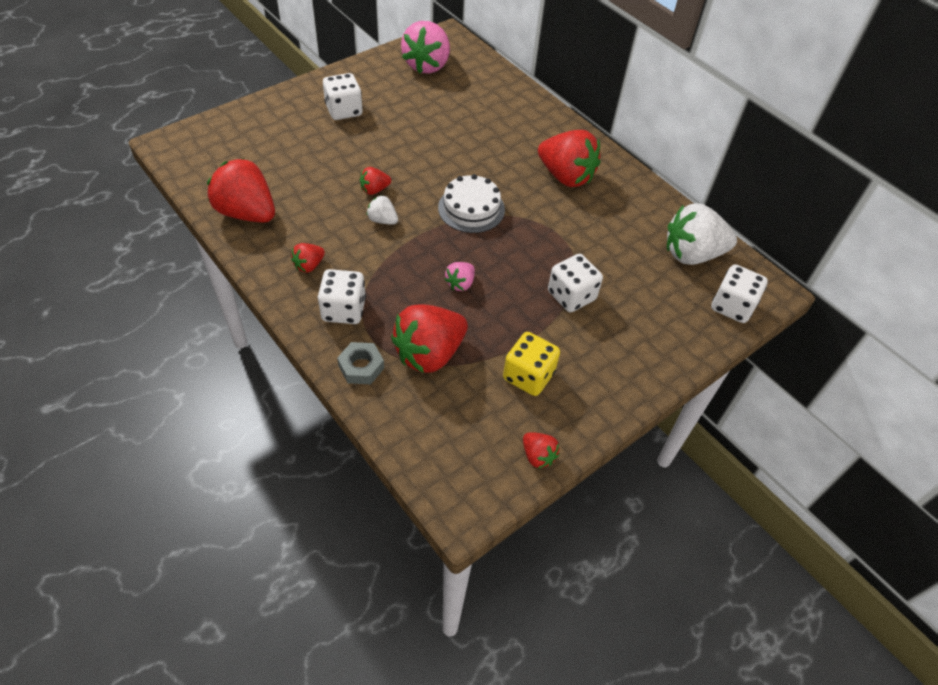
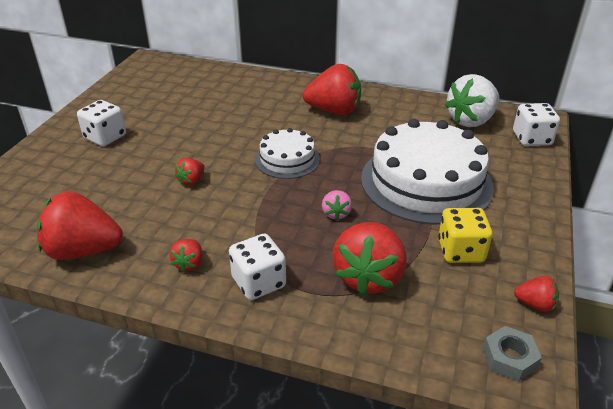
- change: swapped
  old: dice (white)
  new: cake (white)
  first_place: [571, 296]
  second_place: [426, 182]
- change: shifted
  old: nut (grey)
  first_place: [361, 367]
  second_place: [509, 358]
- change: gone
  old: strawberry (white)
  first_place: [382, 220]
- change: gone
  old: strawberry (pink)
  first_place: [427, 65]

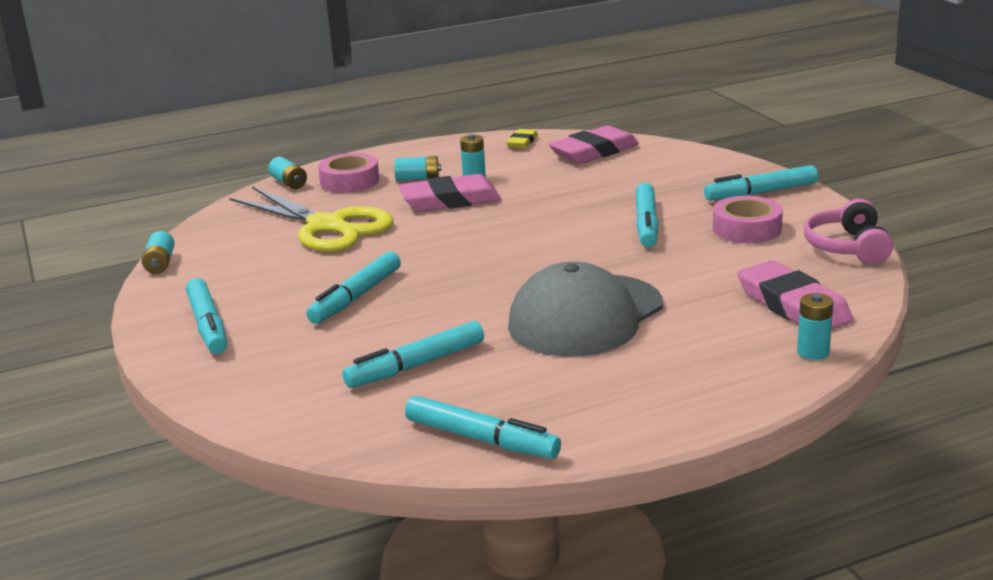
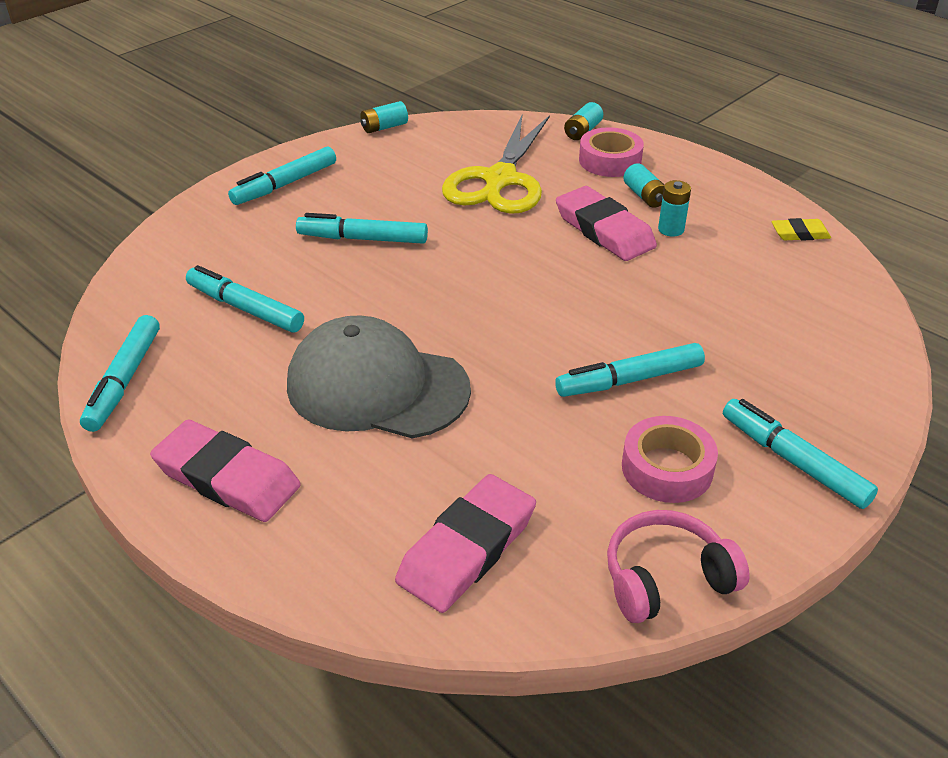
- change: shifted
  old: eraser (pink)
  first_place: [594, 151]
  second_place: [227, 477]
- change: gone
  old: battery (turquoise)
  first_place: [813, 352]

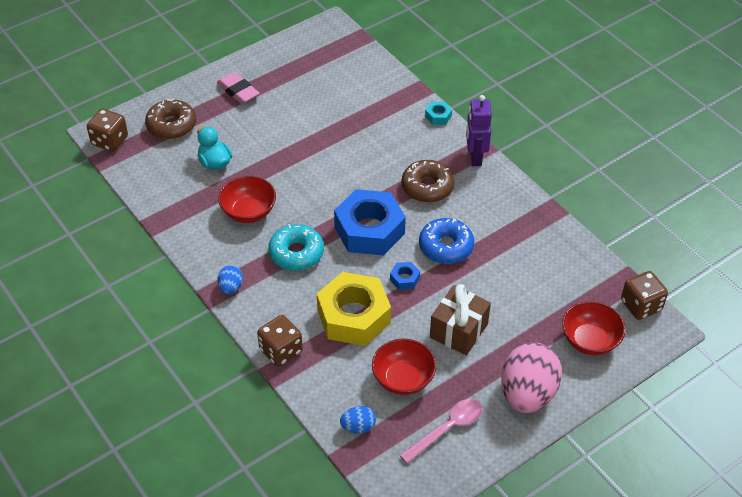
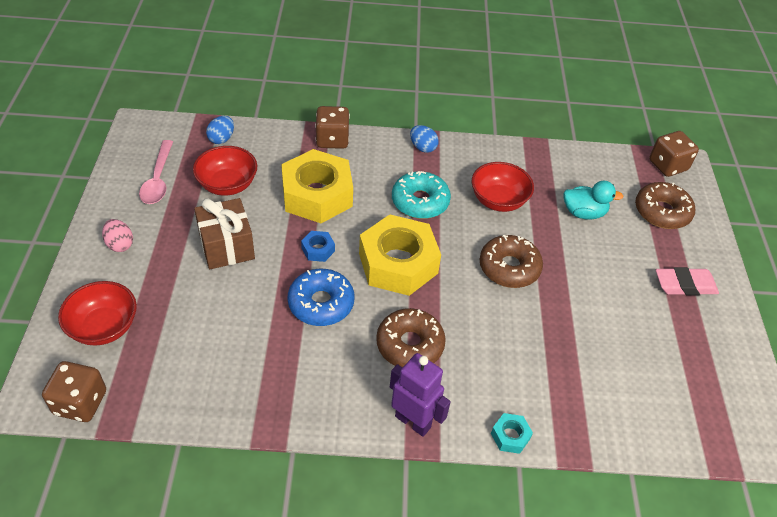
- change: scaled
  old: egg (pink)
  first_place: [527, 394]
  second_place: [120, 244]
  factor: 0.46
- change: repainted
  old: nut (blue)
  new: nut (yellow)
  first_place: [369, 230]
  second_place: [398, 263]
- change: new
  new: donut (brown)
  second_place: [509, 268]

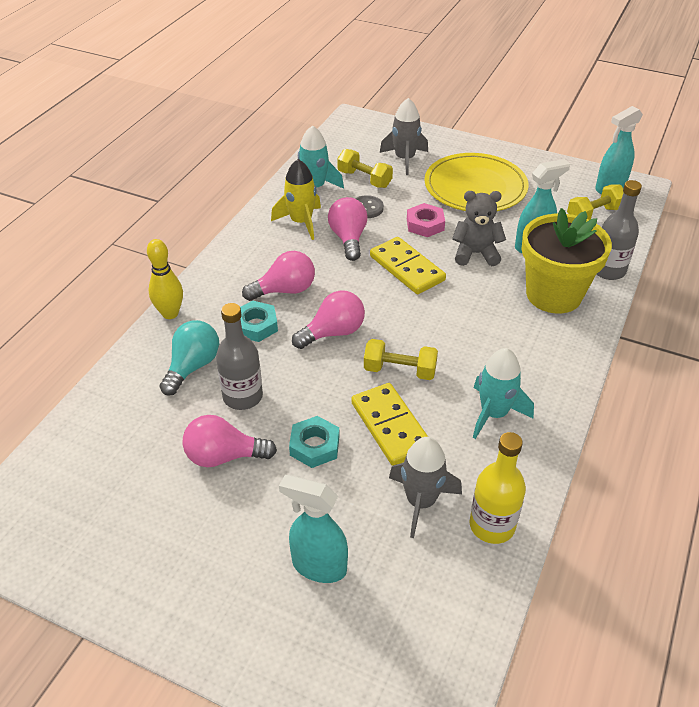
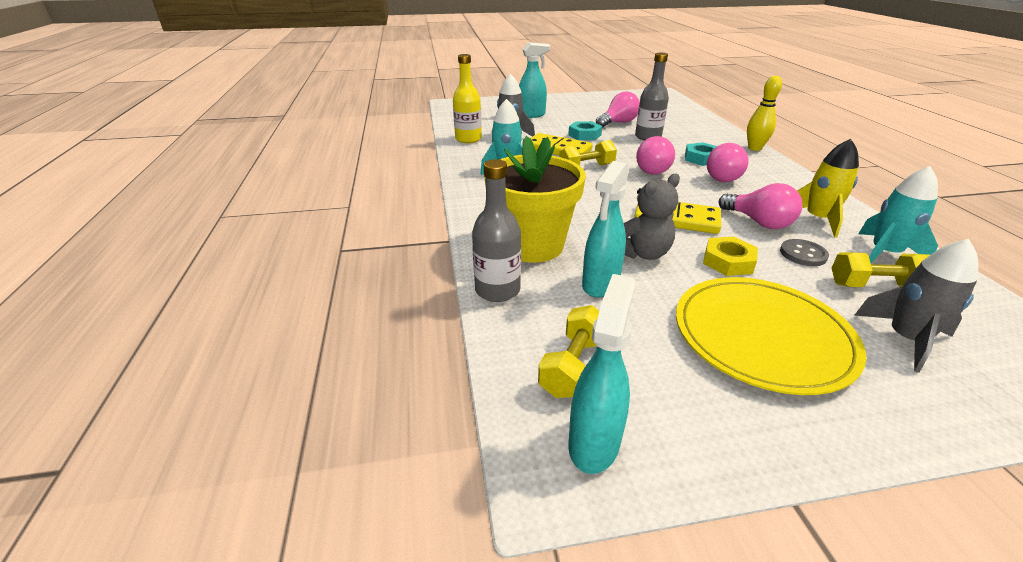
- change: repainted
  old: nut (pink)
  new: nut (yellow)
  first_place: [425, 224]
  second_place: [728, 261]
- change: gone
  old: light bulb (turquoise)
  first_place: [192, 367]

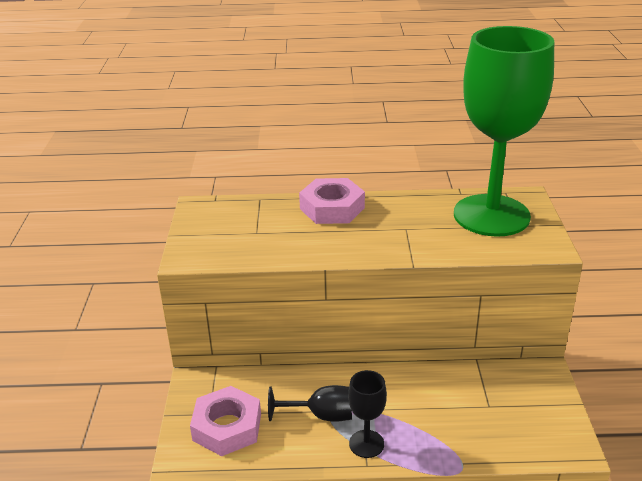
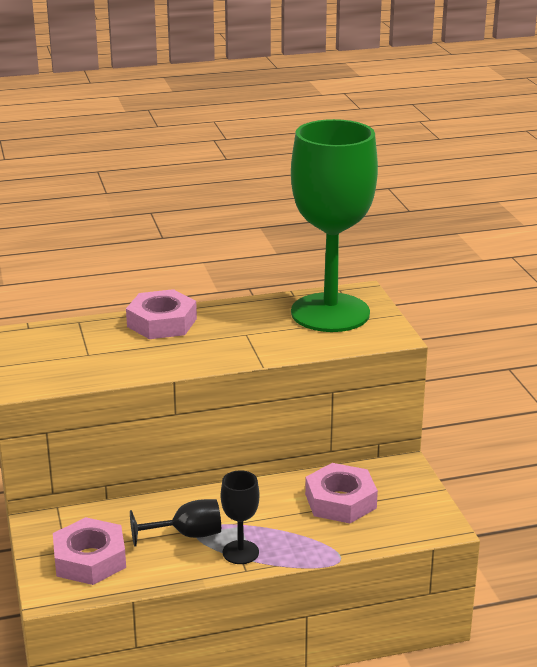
- change: new
  new: nut (pink)
  second_place: [340, 501]

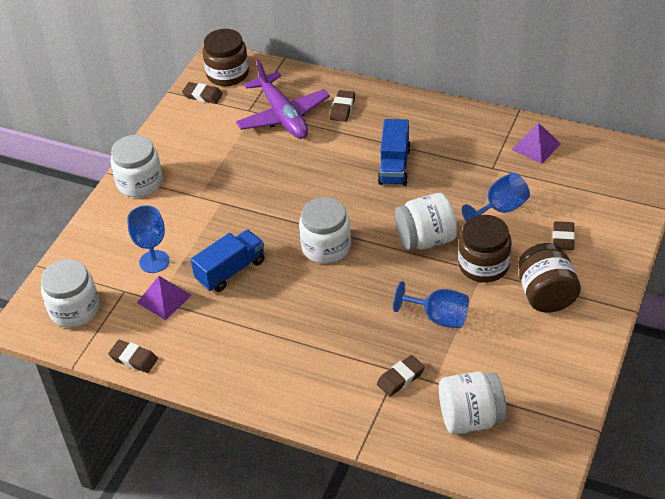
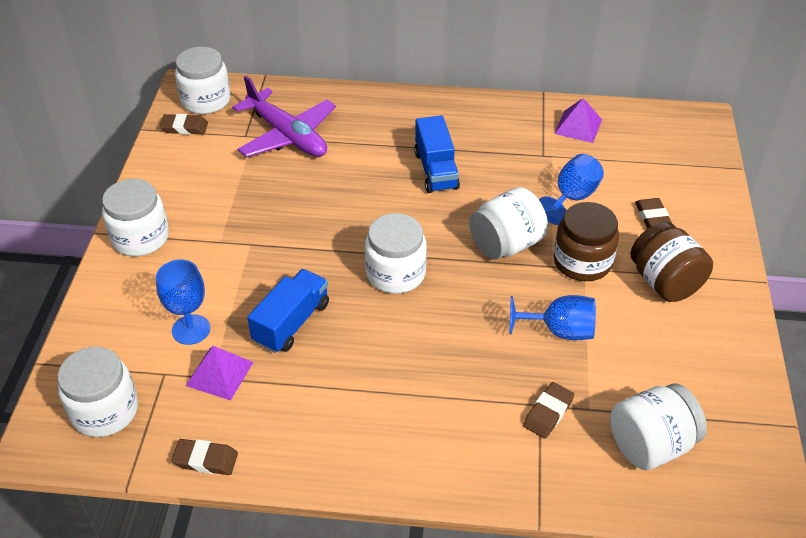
- change: repainted
  old: jar (brown)
  new: jar (white)
  first_place: [227, 74]
  second_place: [206, 100]
- change: gone
  old: eraser (brown)
  first_place: [342, 108]

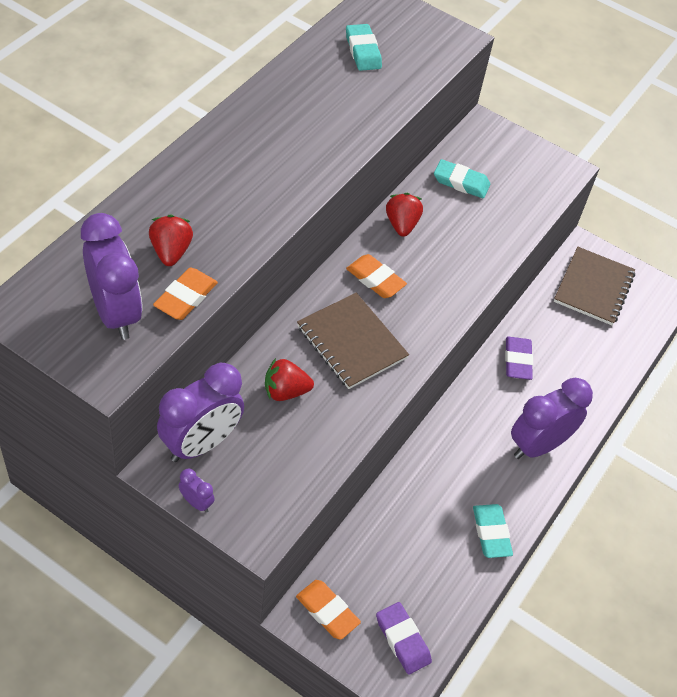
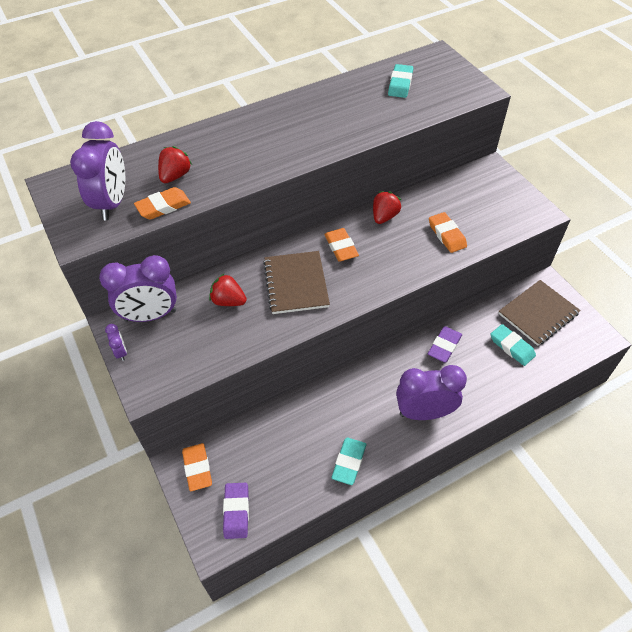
- change: new
  new: eraser (orange)
  second_place: [447, 235]
- change: shifted
  old: eraser (turquoise)
  first_place: [461, 182]
  second_place: [512, 347]

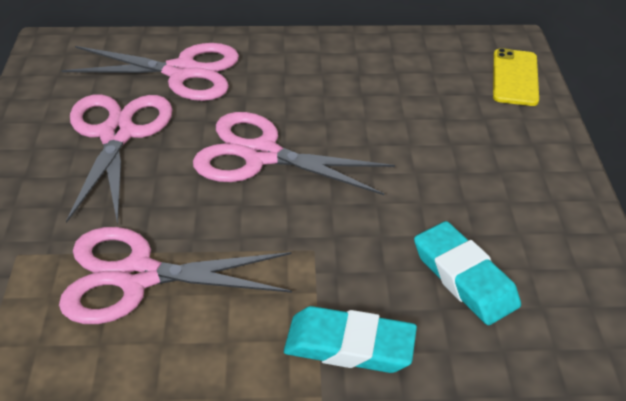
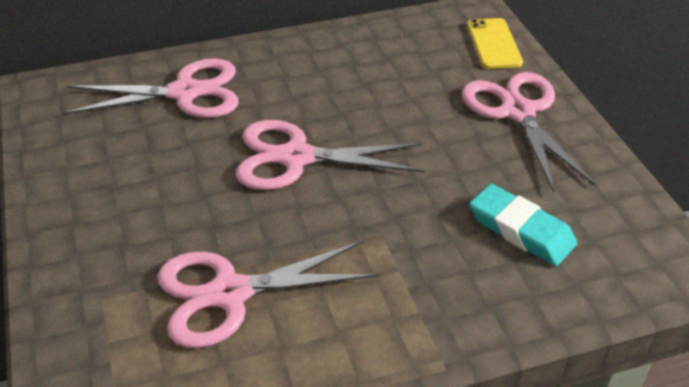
- change: shifted
  old: scissors (pink)
  first_place: [117, 134]
  second_place: [518, 112]
- change: gone
  old: eraser (turquoise)
  first_place: [349, 345]

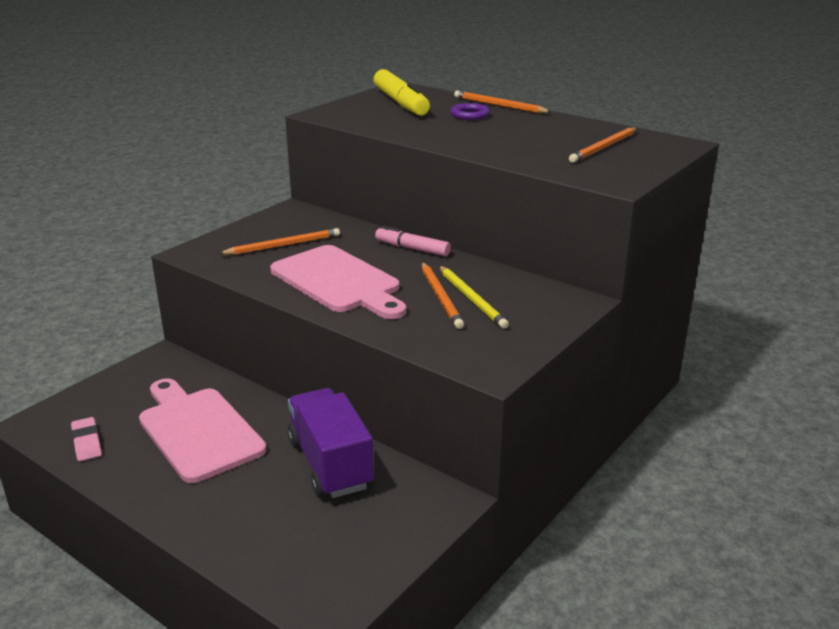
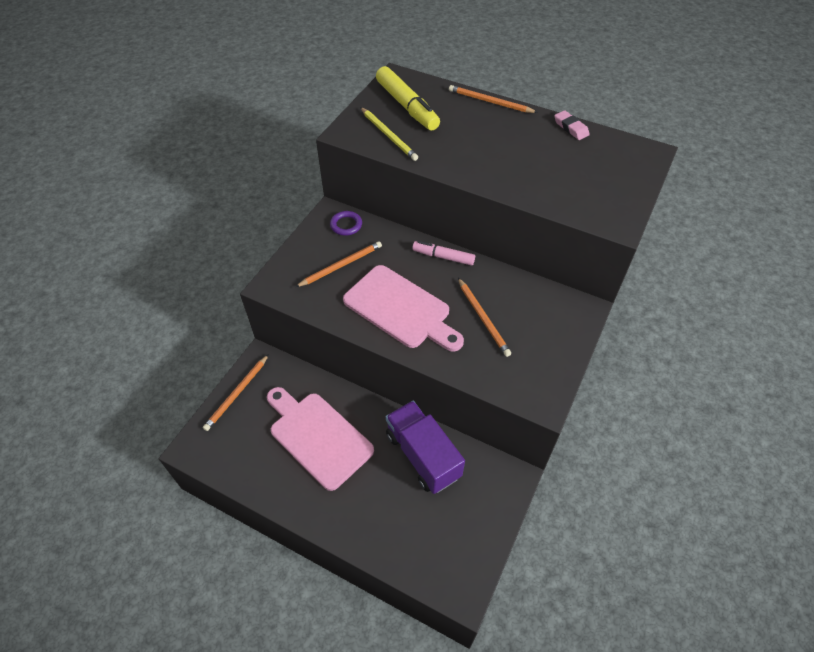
- change: shifted
  old: pencil (orange)
  first_place: [603, 147]
  second_place: [237, 394]
- change: shifted
  old: ring (purple)
  first_place: [470, 115]
  second_place: [346, 225]
- change: shifted
  old: pencil (yellow)
  first_place: [471, 299]
  second_place: [388, 135]
- change: shifted
  old: eraser (pink)
  first_place: [87, 442]
  second_place: [571, 128]

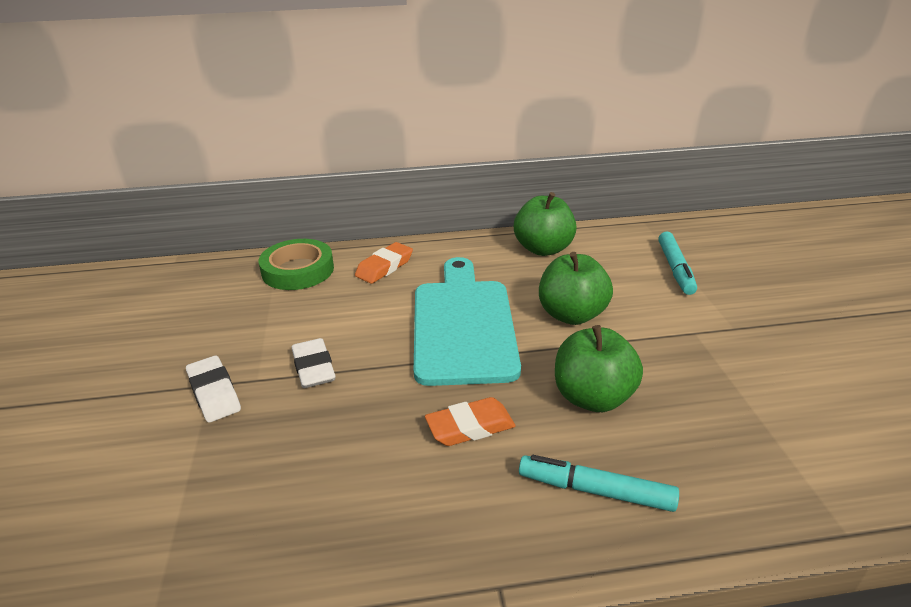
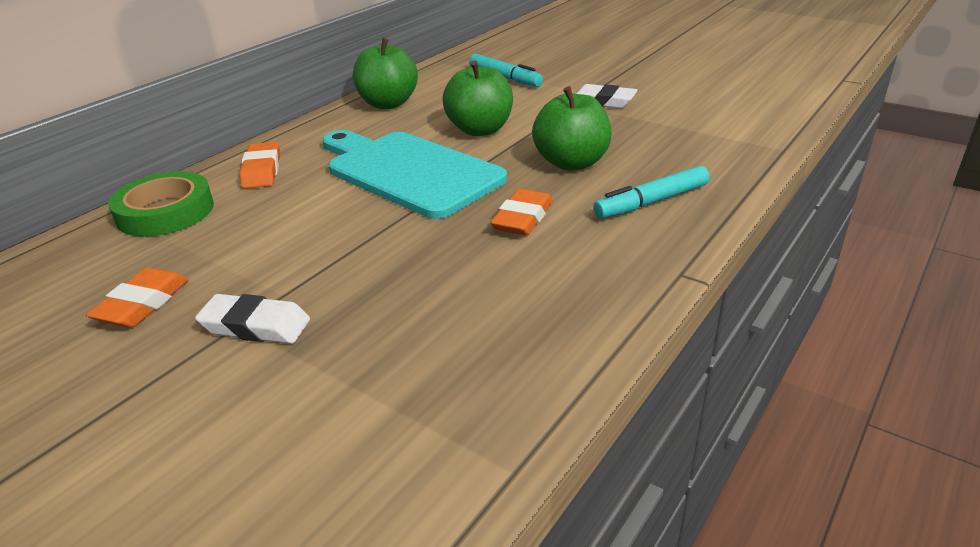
- change: new
  new: eraser (orange)
  second_place: [143, 304]
- change: shifted
  old: eraser (white)
  first_place: [314, 368]
  second_place: [603, 102]

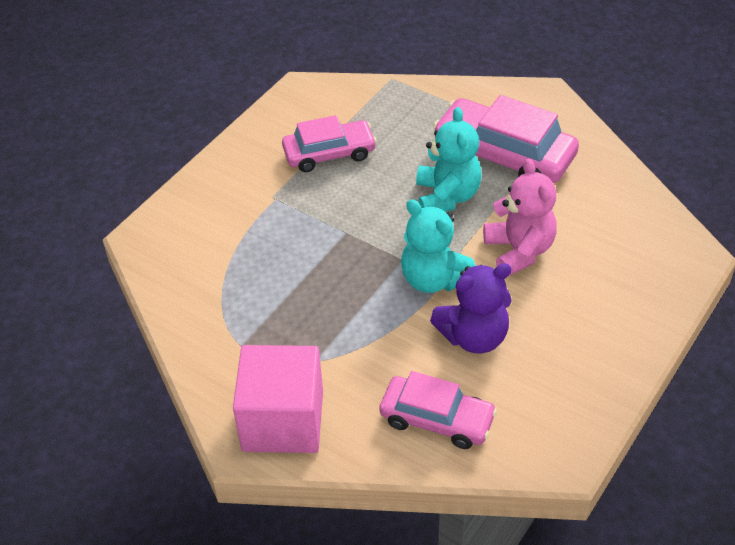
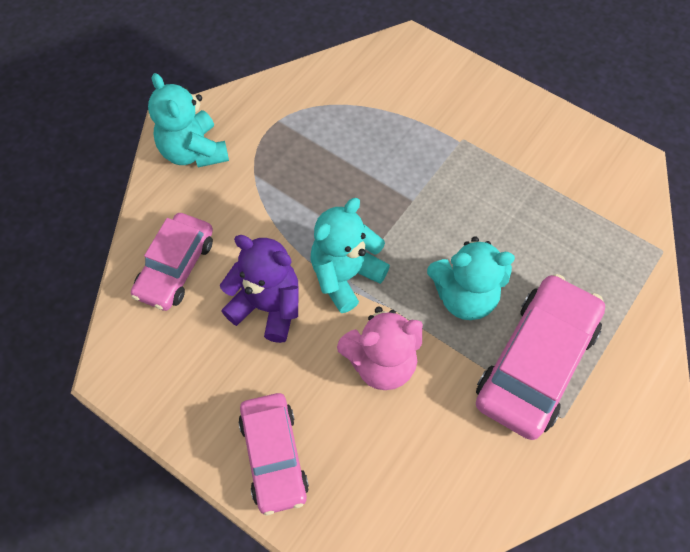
- change: swapped
  old: cube (pink)
  new: teddy bear (turquoise)
  first_place: [283, 421]
  second_place: [193, 151]
- change: rotated
  old: teddy bear (purple)
  first_place: [474, 336]
  second_place: [267, 306]
  degrees: 135
- change: shifted
  old: car (pink)
  first_place: [329, 153]
  second_place: [274, 456]

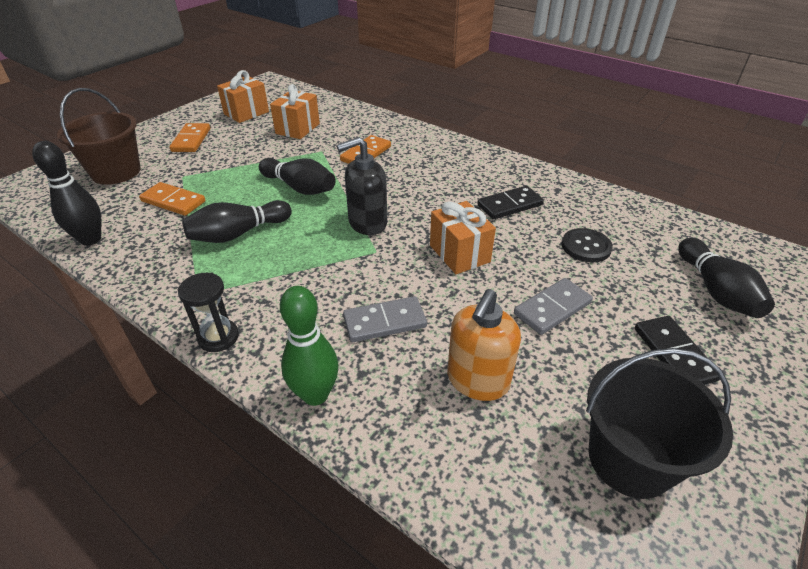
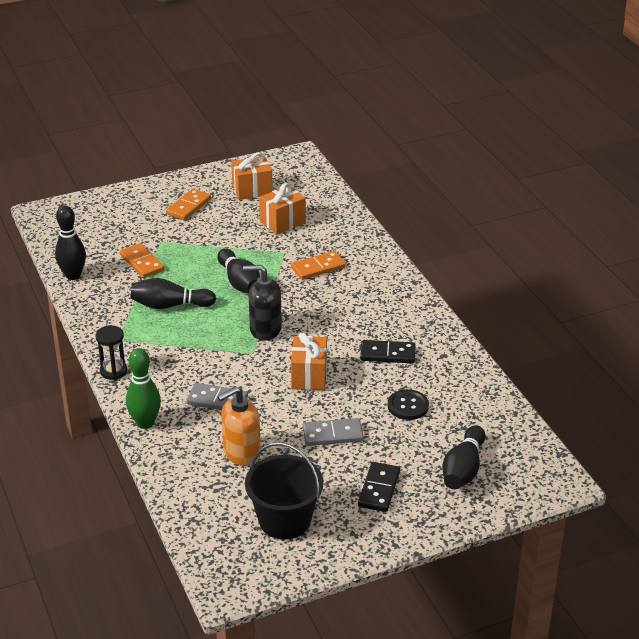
- change: gone
  old: bucket (brown)
  first_place: [116, 172]

